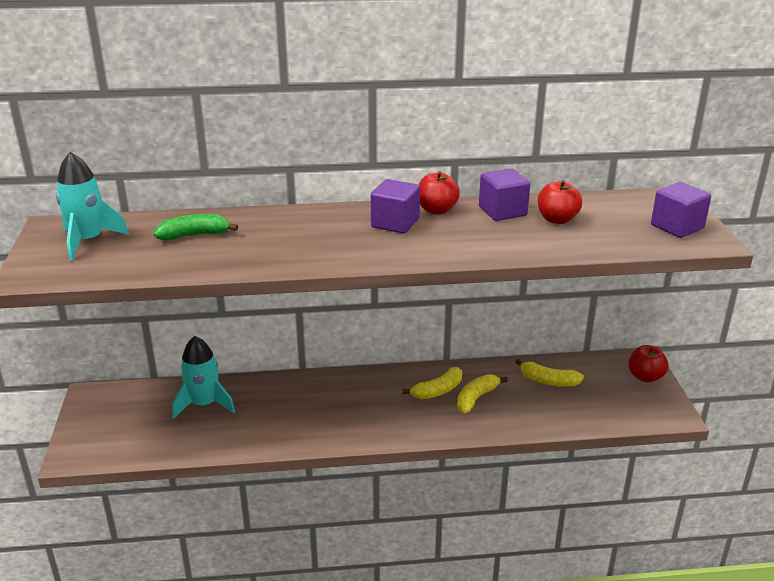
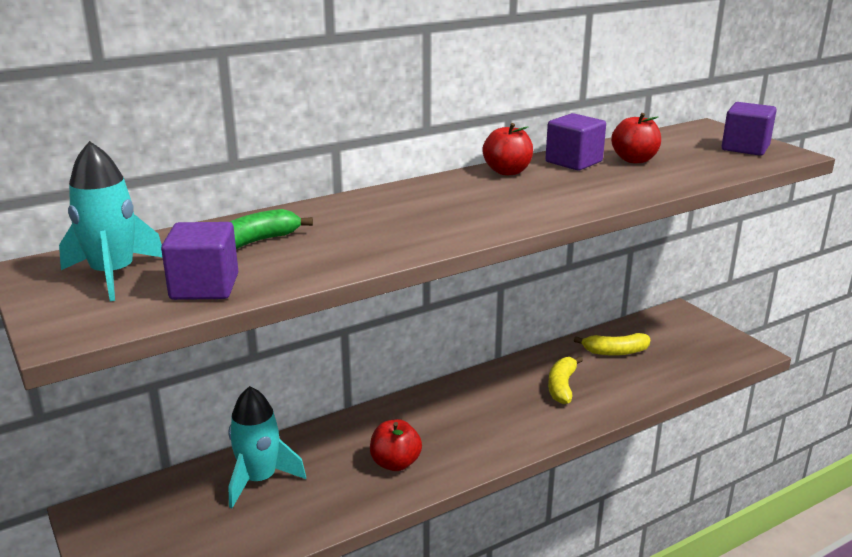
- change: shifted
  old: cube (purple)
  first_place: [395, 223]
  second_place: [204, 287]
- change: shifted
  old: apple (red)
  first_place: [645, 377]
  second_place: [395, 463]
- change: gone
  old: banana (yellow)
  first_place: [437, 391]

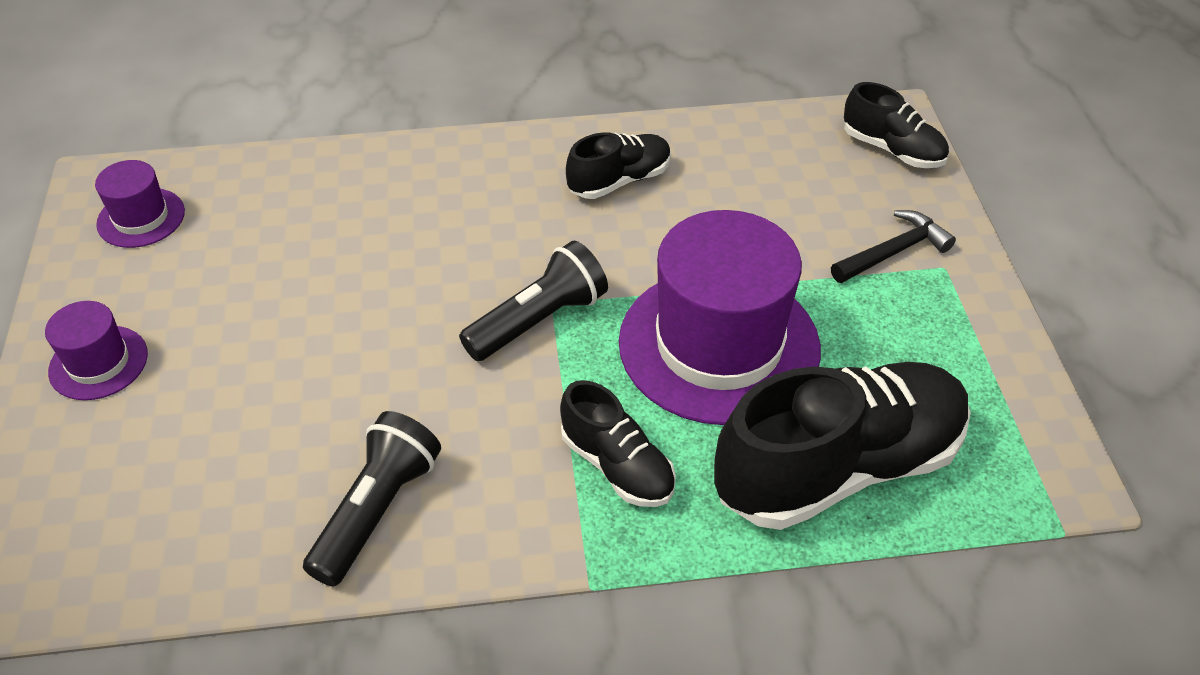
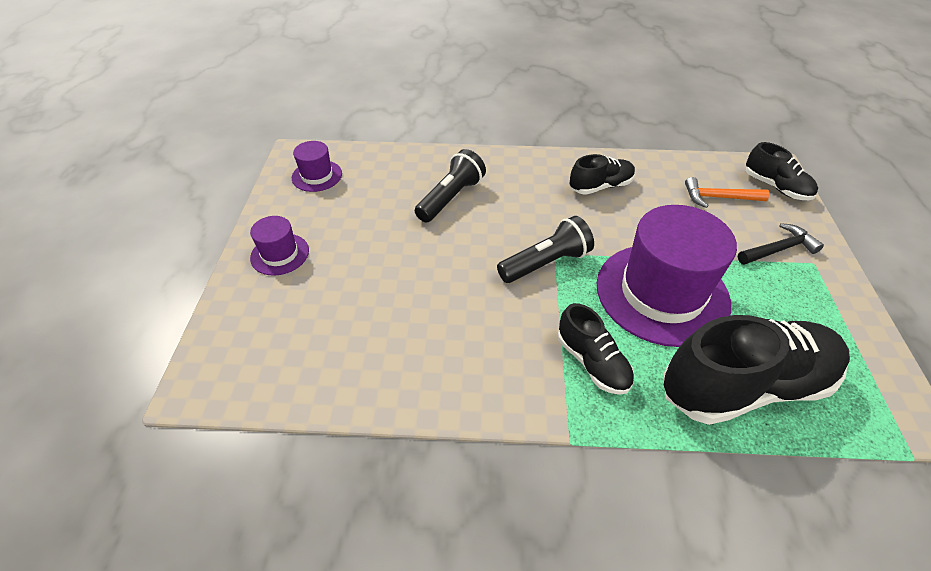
- change: shifted
  old: flashlight (black)
  first_place: [377, 510]
  second_place: [451, 198]
- change: new
  new: hammer (orange)
  second_place: [718, 198]

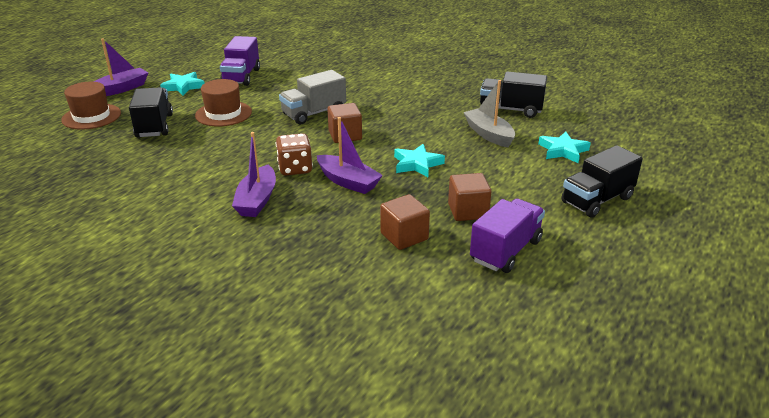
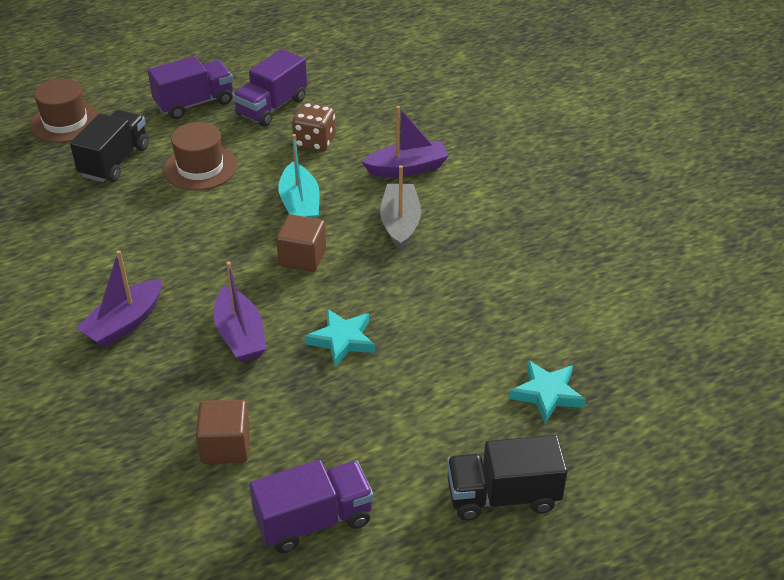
- change: swapped
  old: star (turquoise)
  new: truck (purple)
  first_place: [183, 86]
  second_place: [194, 103]
- change: swapped
  old: truck (grey)
  new: boat (turquoise)
  first_place: [314, 113]
  second_place: [300, 205]
- change: shifted
  old: dice (brown)
  first_place: [295, 169]
  second_place: [315, 142]
- change: shifted
  old: boat (purple)
  first_place: [121, 89]
  second_place: [407, 168]
- change: shifted
  old: boat (grey)
  first_place: [489, 134]
  second_place: [400, 224]
- change: gone
  old: cube (brown)
  first_place: [468, 211]
- change: gone
  old: truck (black)
  first_place: [510, 110]

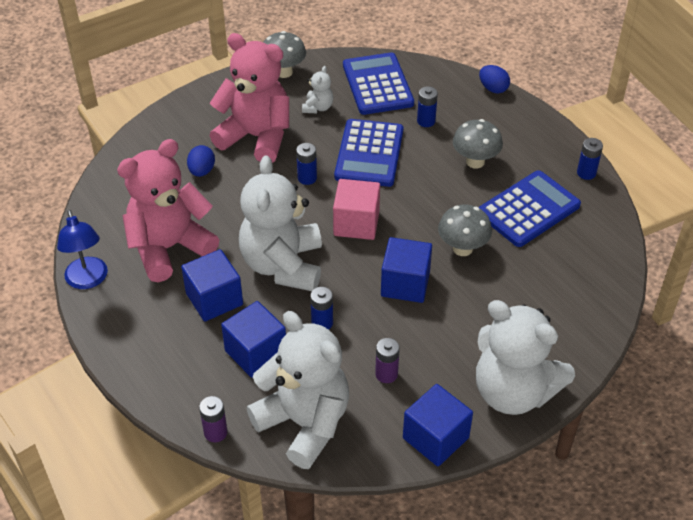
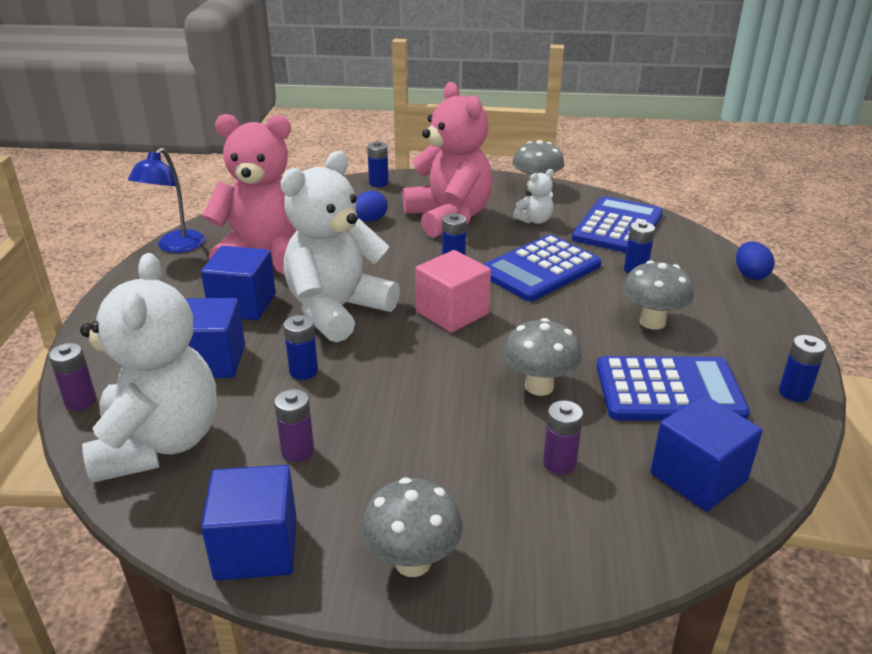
- change: swapped
  old: teddy bear (white)
  new: mushroom (grey)
  first_place: [513, 391]
  second_place: [413, 562]
- change: new
  new: battery (blue)
  second_place: [378, 183]
- change: new
  new: battery (purple)
  second_place: [559, 463]
- change: shifted
  old: cube (blue)
  first_place: [405, 284]
  second_place: [698, 477]

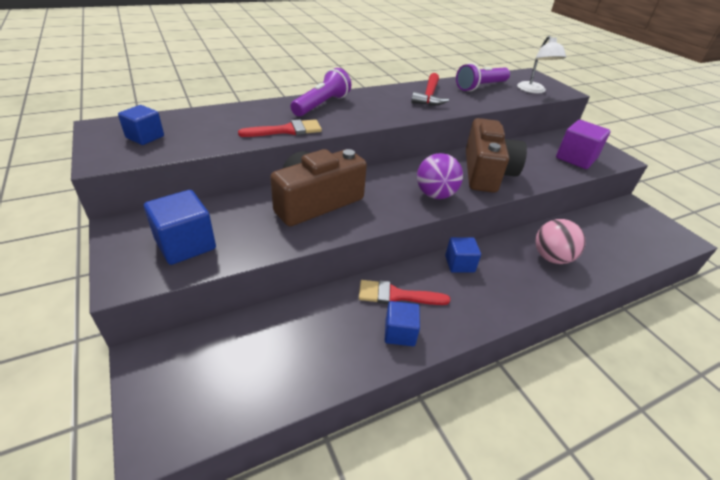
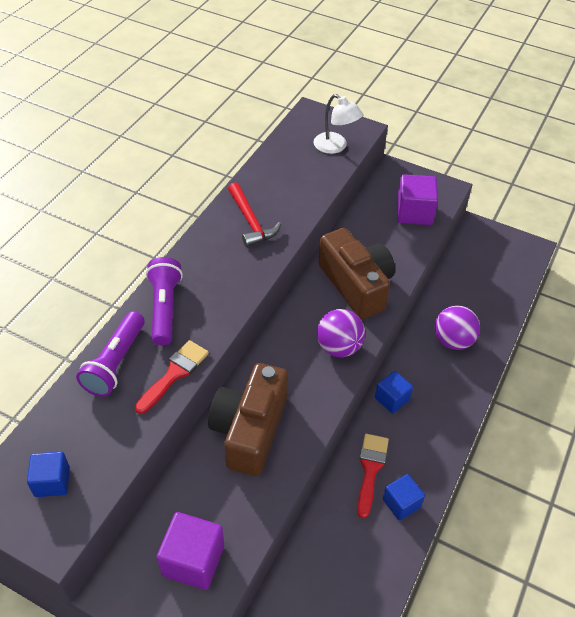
- change: shifted
  old: flashlight (purple)
  first_place: [480, 87]
  second_place: [115, 362]
- change: repainted
  old: cube (blue)
  new: cube (purple)
  first_place: [185, 244]
  second_place: [193, 560]
- change: rotated
  old: brush (red)
  first_place: [396, 295]
  second_place: [370, 469]
  degrees: 135
- change: repainted
  old: ball (pink)
  new: ball (purple)
  first_place: [551, 258]
  second_place: [453, 341]

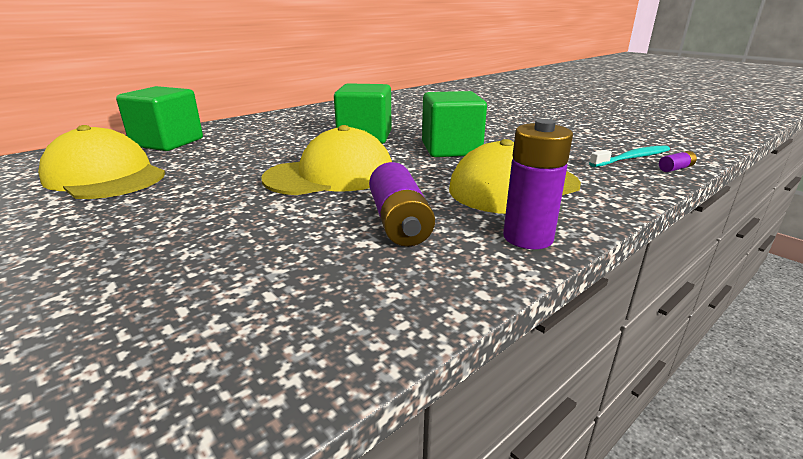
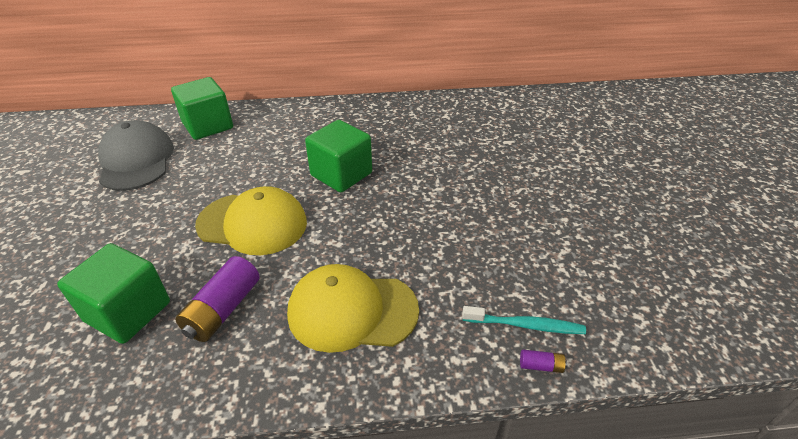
- change: shifted
  old: cube (green)
  first_place: [451, 149]
  second_place: [128, 312]
- change: repainted
  old: cap (yellow)
  new: cap (grey)
  first_place: [105, 176]
  second_place: [136, 160]
- change: gone
  old: battery (purple)
  first_place: [528, 237]

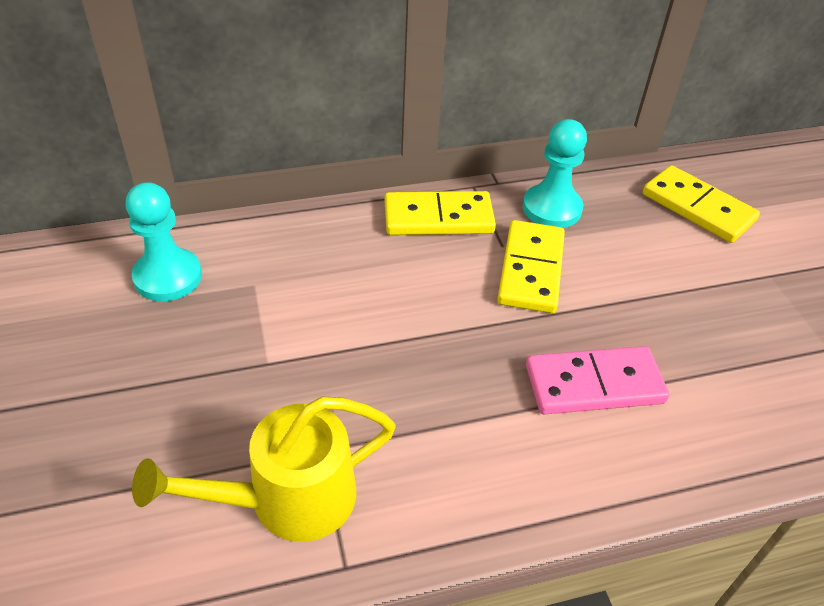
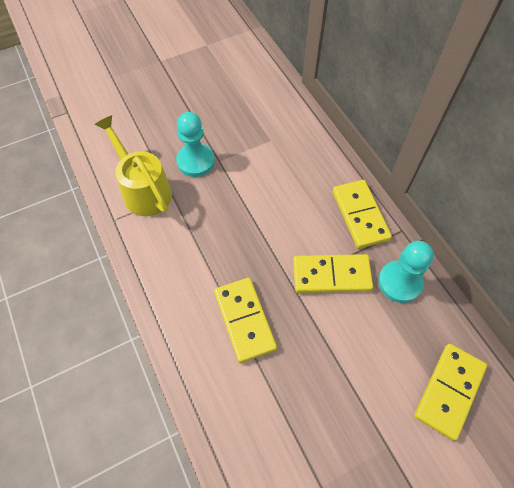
- change: shifted
  old: pawn (turquoise)
  first_place: [168, 277]
  second_place: [196, 161]
- change: repainted
  old: domino (pink)
  new: domino (yellow)
  first_place: [594, 384]
  second_place: [244, 320]

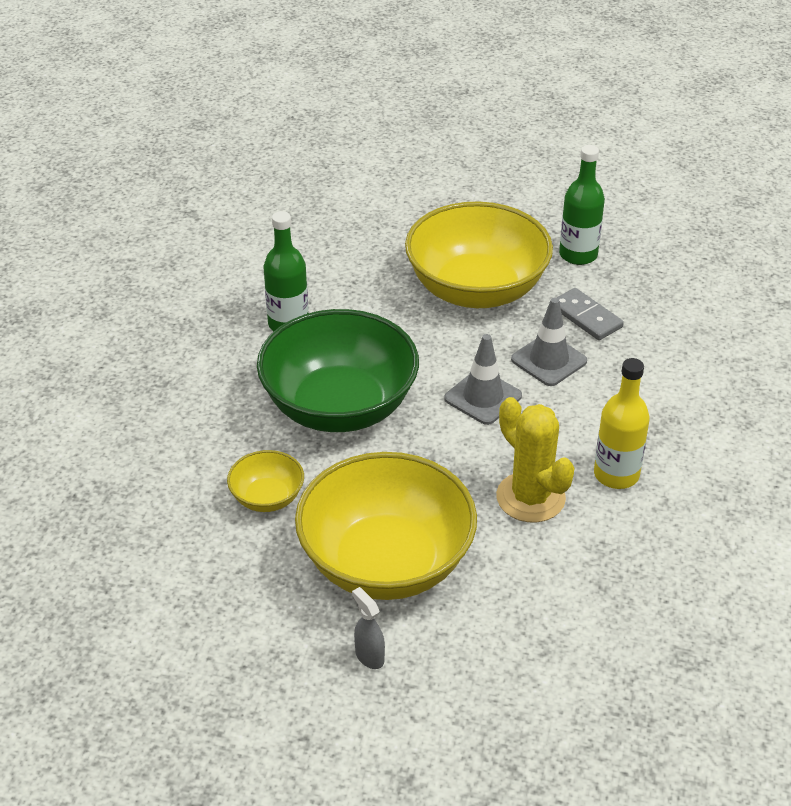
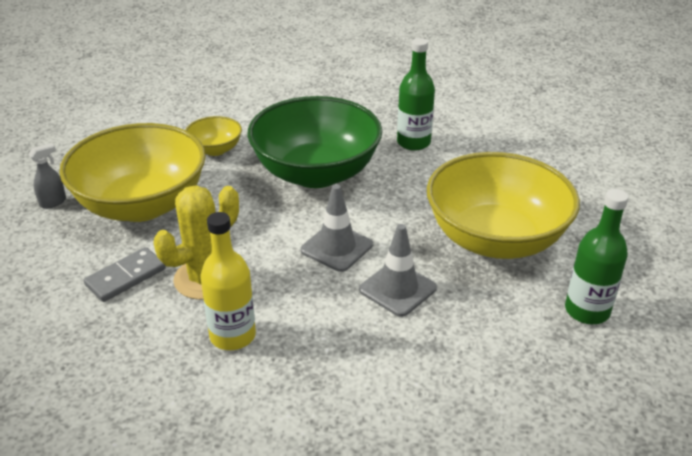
- change: shifted
  old: domino (grey)
  first_place: [586, 317]
  second_place: [126, 277]

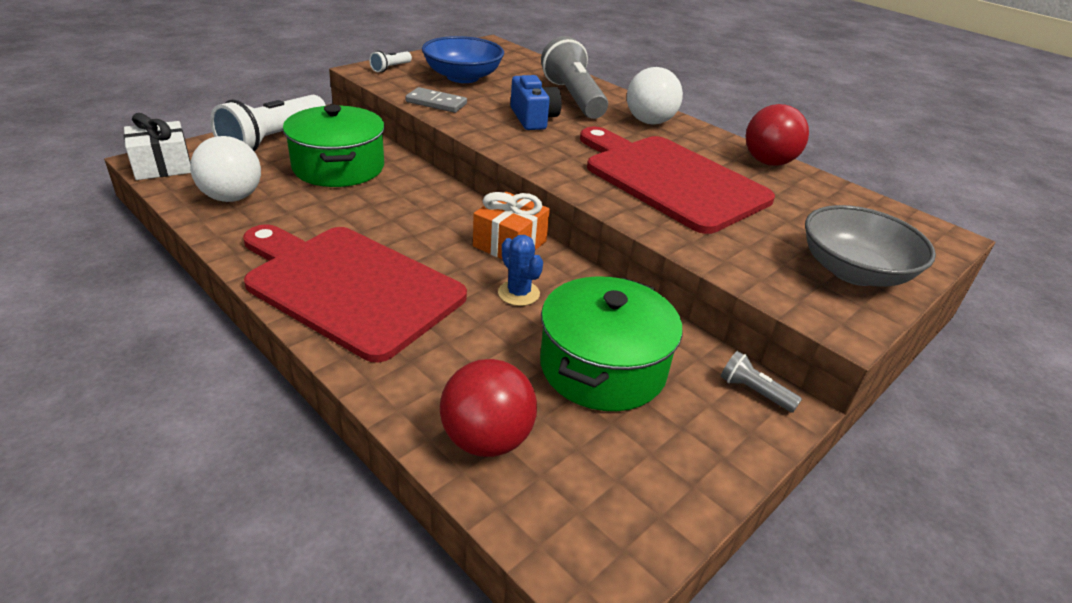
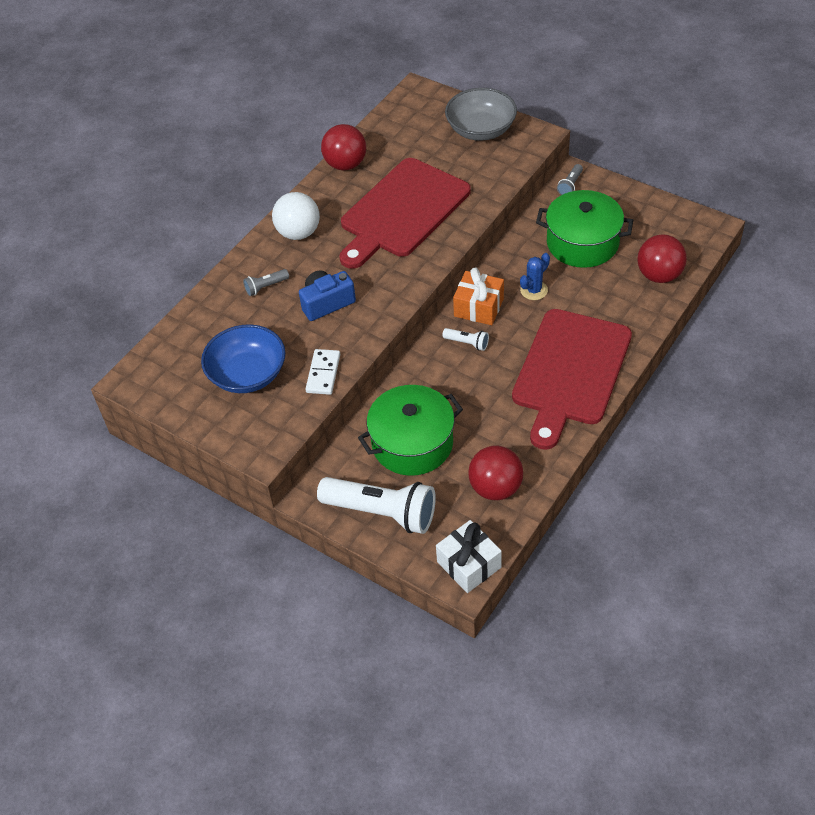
- change: scaled
  old: flashlight (grey)
  first_place: [573, 98]
  second_place: [266, 287]
  factor: 0.44
- change: repainted
  old: domino (grey)
  new: domino (white)
  first_place: [436, 103]
  second_place: [323, 373]
- change: shifted
  old: flashlight (white)
  first_place: [391, 68]
  second_place: [467, 343]
- change: repainted
  old: ball (white)
  new: ball (red)
  first_place: [232, 197]
  second_place: [495, 488]

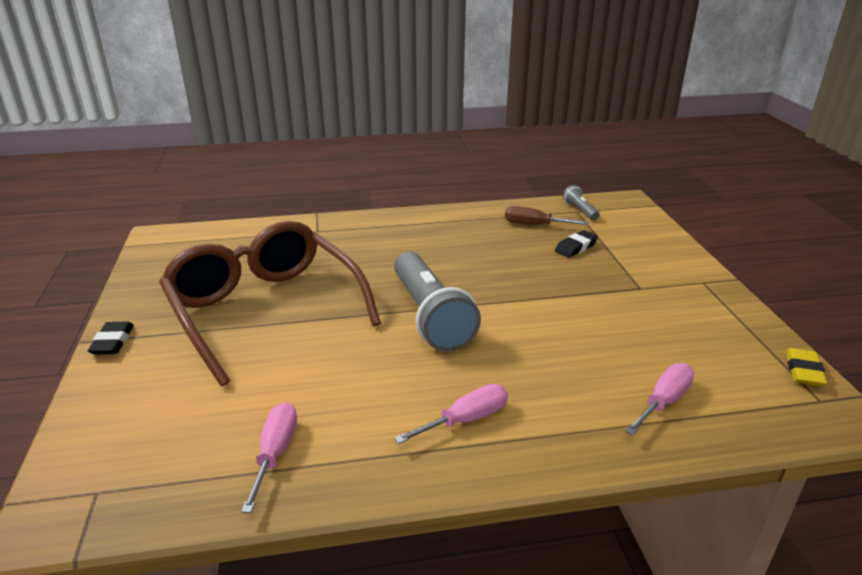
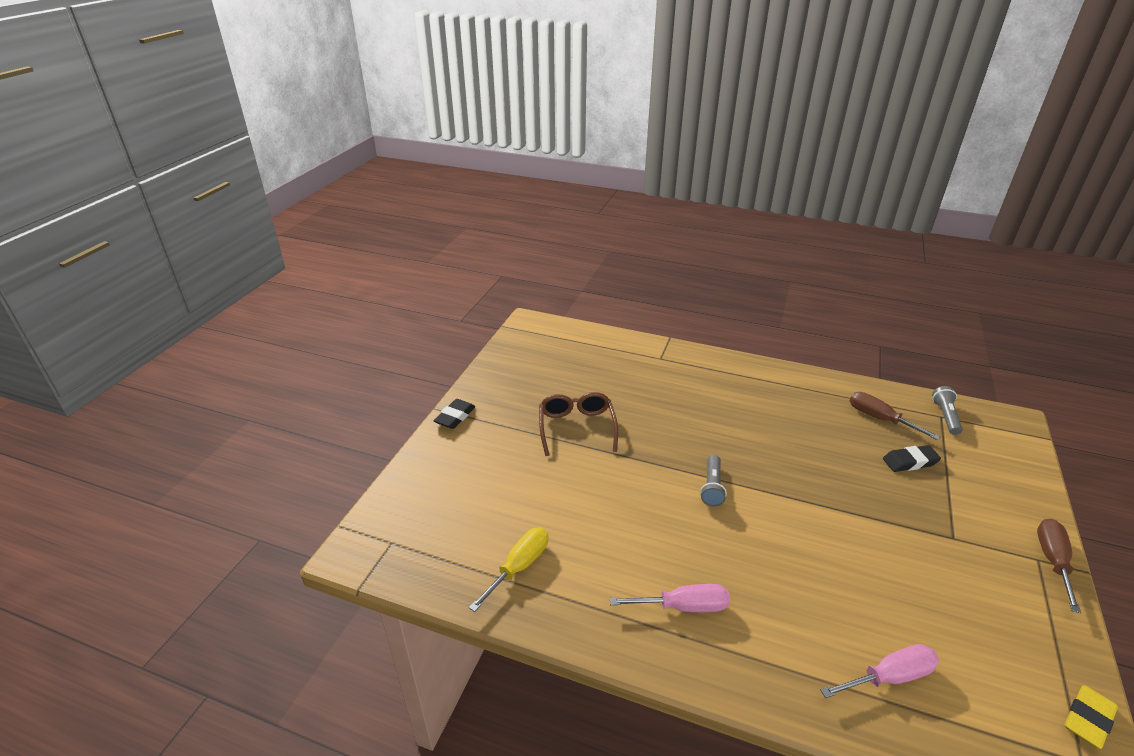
- change: repainted
  old: screwdriver (pink)
  new: screwdriver (yellow)
  first_place: [275, 453]
  second_place: [519, 567]
- change: scaled
  old: glasses (brown)
  first_place: [265, 309]
  second_place: [576, 427]
  factor: 0.49
- change: scaled
  old: flashlight (grey)
  first_place: [430, 316]
  second_place: [712, 487]
  factor: 0.44
- change: new
  new: screwdriver (brown)
  second_place: [1052, 561]

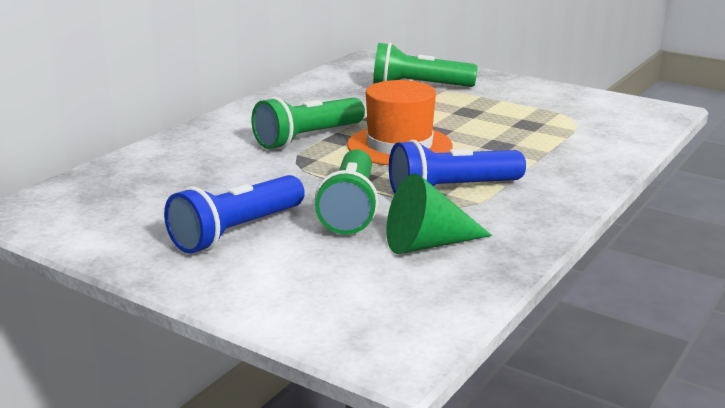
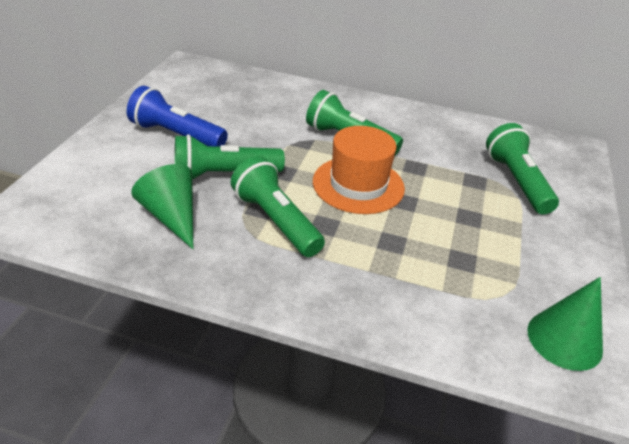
- change: repainted
  old: flashlight (blue)
  new: flashlight (green)
  first_place: [451, 190]
  second_place: [275, 221]
- change: new
  new: cone (green)
  second_place: [564, 339]

